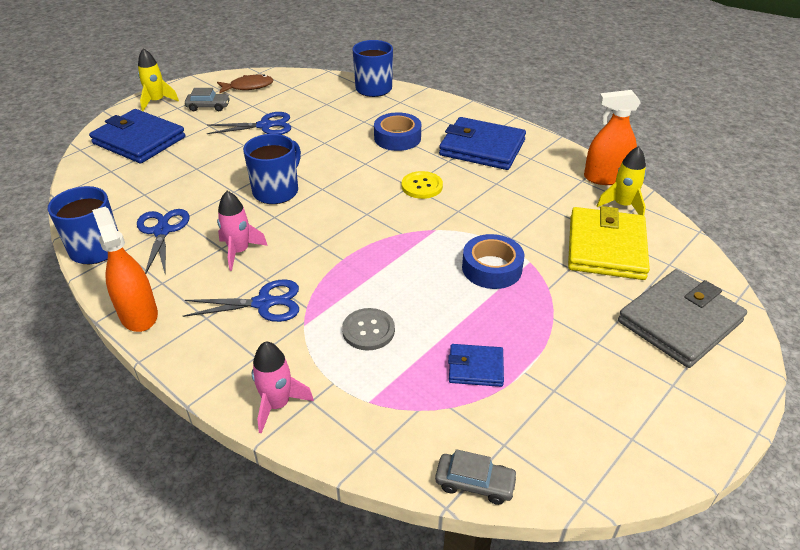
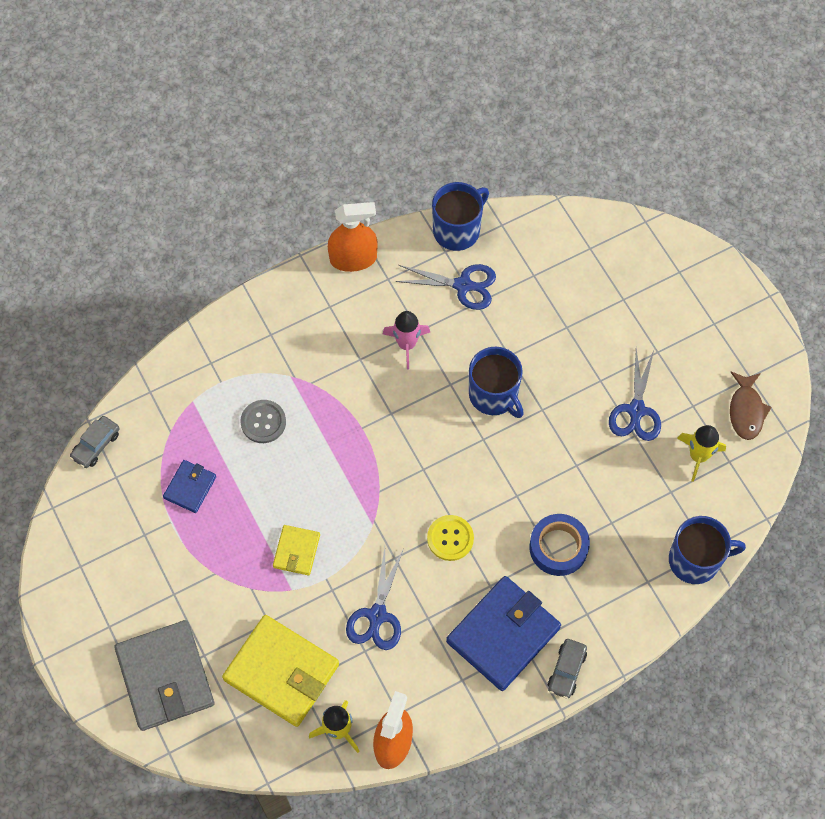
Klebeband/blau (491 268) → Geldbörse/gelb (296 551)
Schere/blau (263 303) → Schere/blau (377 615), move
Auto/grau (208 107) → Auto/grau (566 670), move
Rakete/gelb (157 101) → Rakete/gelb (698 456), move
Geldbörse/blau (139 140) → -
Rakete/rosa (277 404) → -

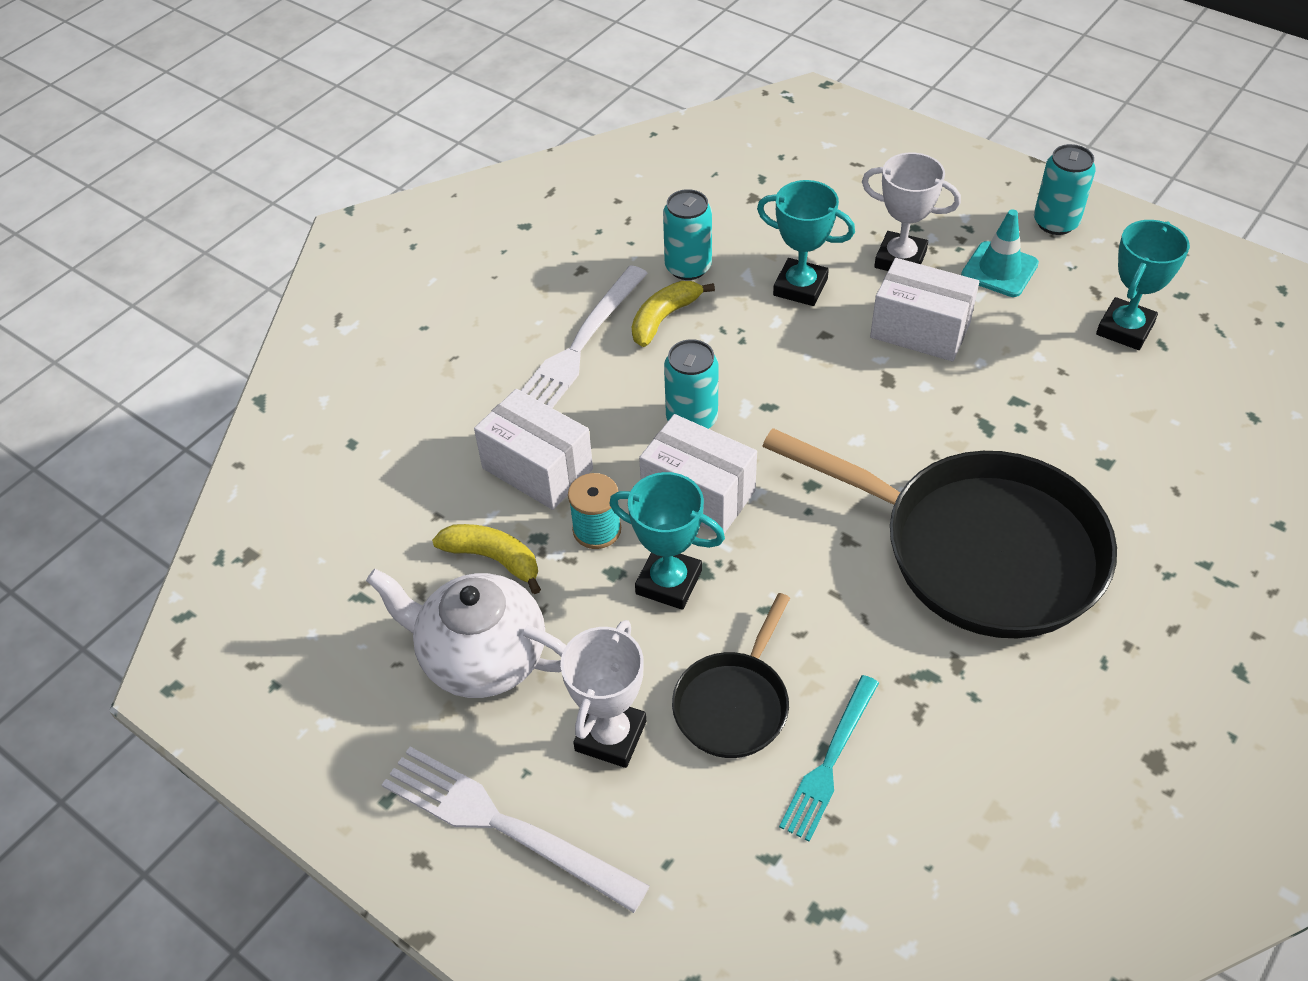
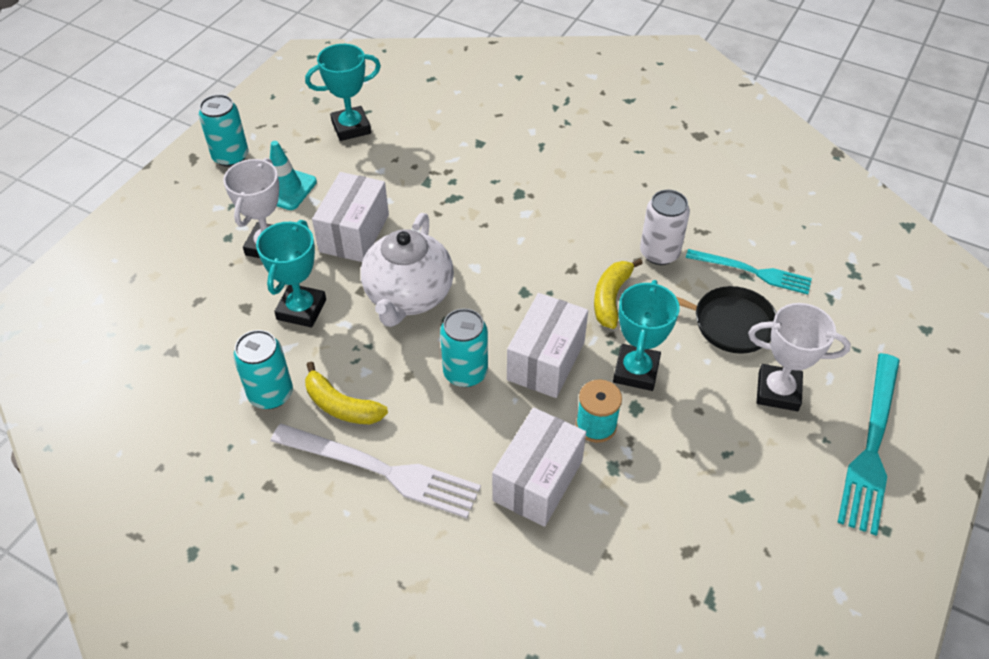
Pokal/türkis (1124 329) → Pokal/türkis (351 127), 45 degrees counterclockwise
Teekanne/weiß (481 657) → Teekanne/weiß (408 296), move
Banane/gelb (493 559) → Banane/gelb (611 298), move
- → Dose/weiß (659 253)
Gabel/weiß (504 825) → Gabel/türkis (871 446)
Pfanne/schwarz (978 549) → -

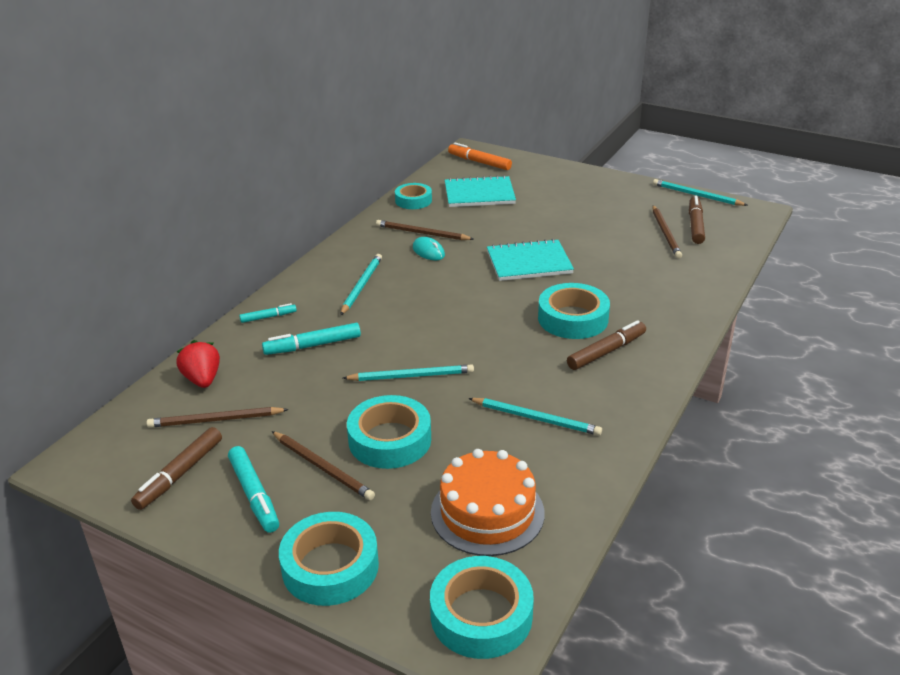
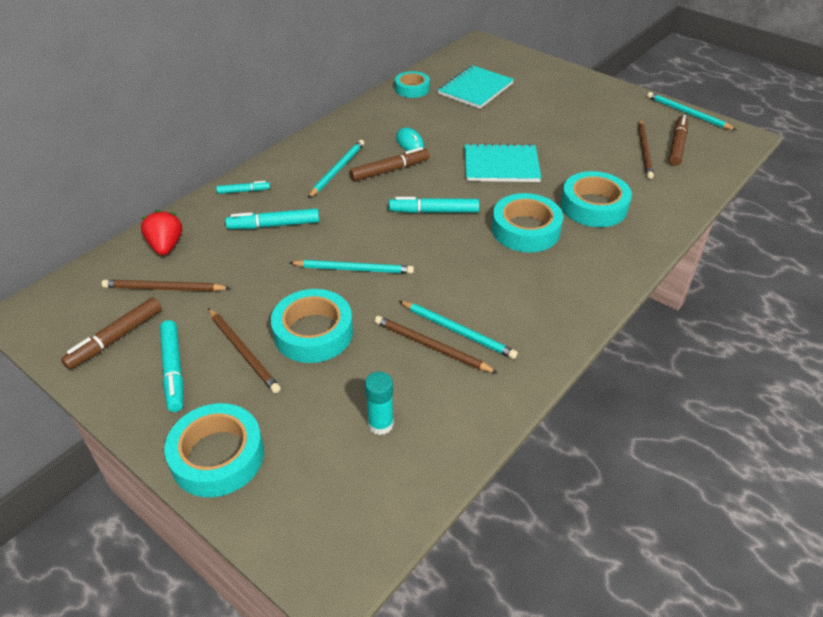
Filzstift/braun (606 351) → Filzstift/braun (390 170), move
Kuchen/orange (487 512) → Klebestift/türkis (380 424)
Bleistift/braun (422 233) → Bleistift/braun (431 346), move
- → Filzstift/türkis (434 211)
Notizbuch/türkis (479 194) → Notizbuch/türkis (475 89), 60 degrees counterclockwise
Klebeband/türkis (481 615) → Klebeband/türkis (594 206), move
Filzstift/orange (479 162) → -

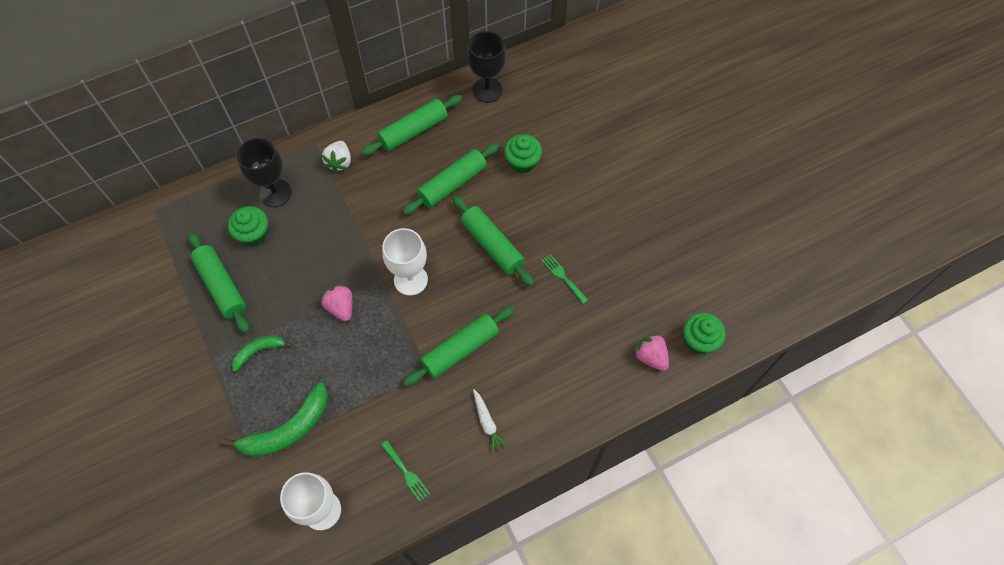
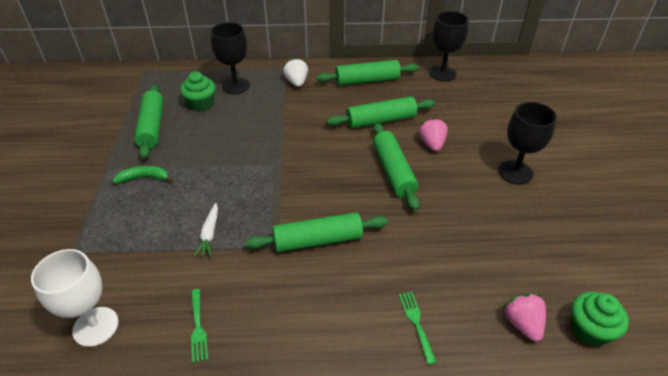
Karotte/weiß (487 423) → Karotte/weiß (209 234), move
Erdbeere/weiß (339 162) → Erdbeere/weiß (296 82), 135 degrees clockwise
Gabel/grün (563 277) → Gabel/grün (416 323), move
Erdbeere/rosa (341 307) → Erdbeere/rosa (432 144), move
- → Kelch/schwarz (515 172)
Banane/grün (288 429) → -
Kelch/weiß (410 280) → -
Muffin/grün (522 162) → -

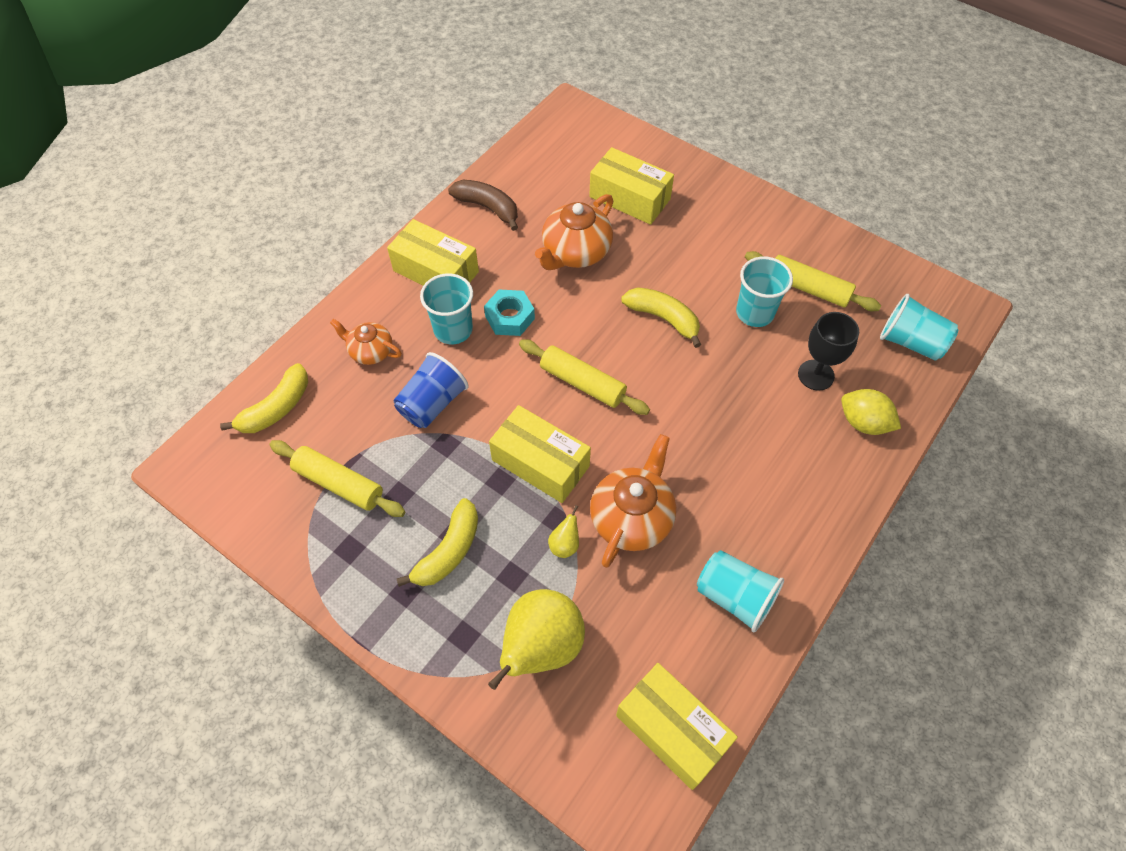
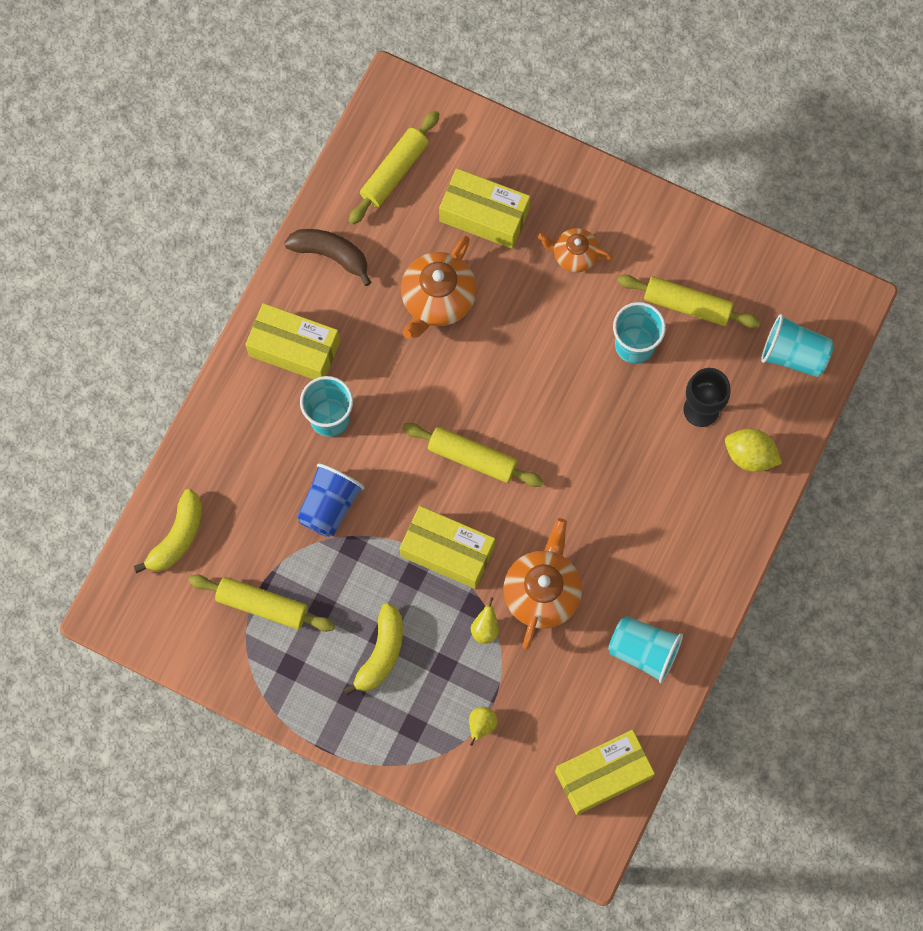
- → Nudelholz/gelb (394 172)
Birne/gelb (541 647) → Birne/gelb (481 725), x0.42
Teekanne/orange (370 351) → Teekanne/orange (574 255), move
Schachtel/gelb (672 730) → Schachtel/gelb (603 774), 60 degrees counterclockwise
Sechskantmutter/türkis (509 317) → -
Banane/gelb (663 318) → -

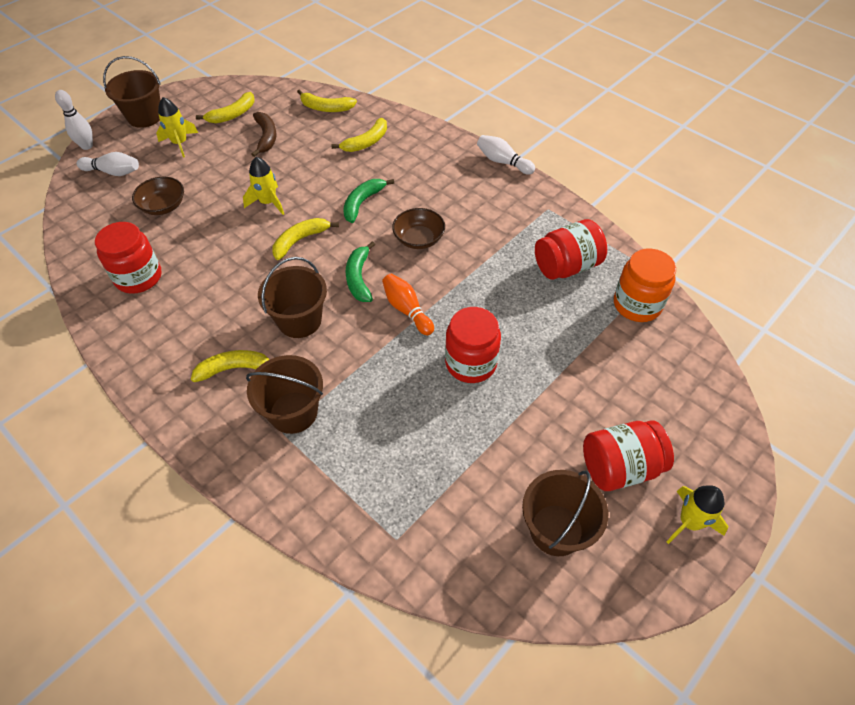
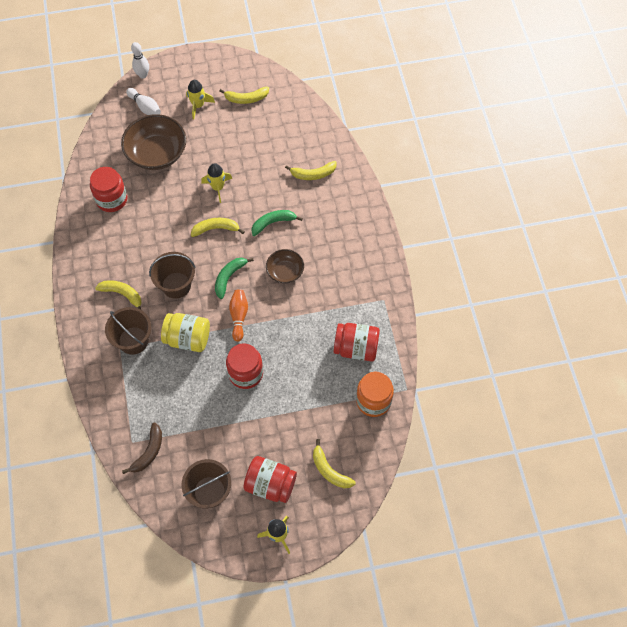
Schüssel/braun (163 206) → Schüssel/braun (157 153), x1.79
Banane/braun (266 137) → Banane/braun (149 452), move
- → Einmachglas/gelb (188 338)
Banane/gelb (326 108) → Banane/gelb (329 470), move
Eimer/braun (145 116) → -
Bowlingkegel/weiß (503 162) → -

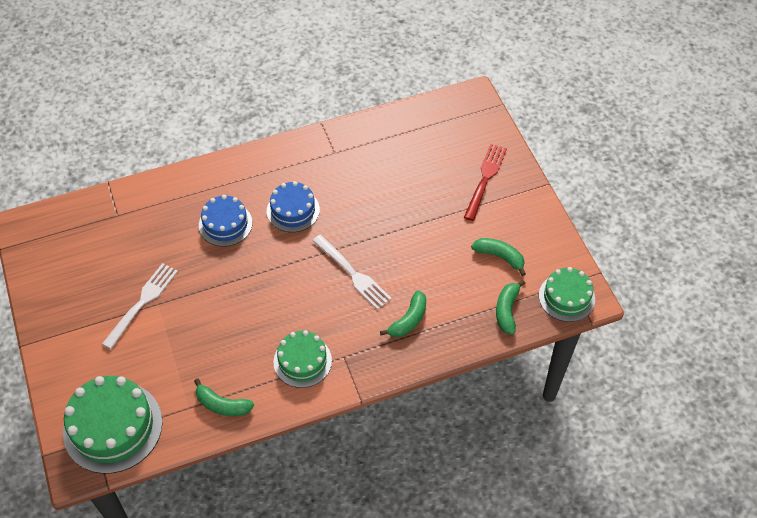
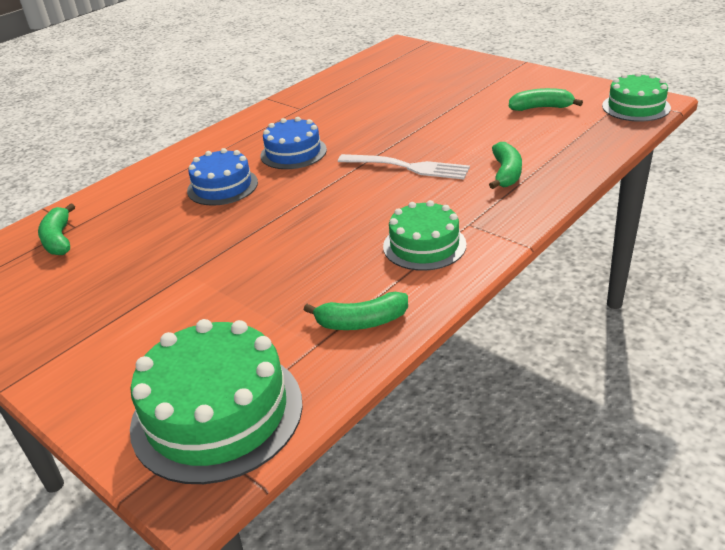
Banane/grün (507 310) → Banane/grün (59 239), move
Gabel/weiß (142 302) → -
Gabel/rot (485 179) → -

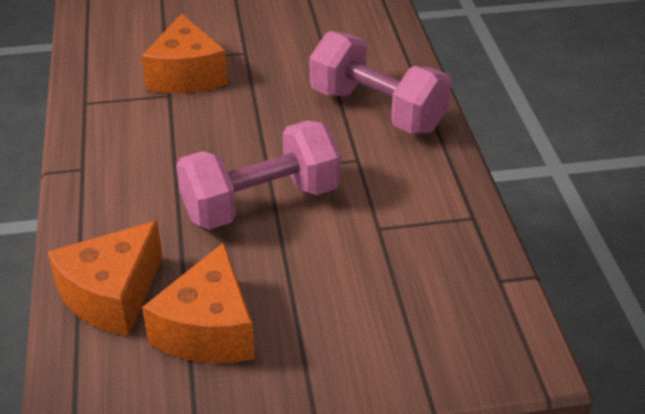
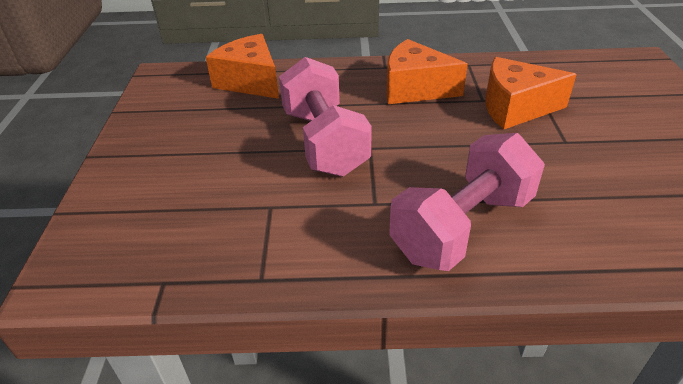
Käse/orange (208 330) → Käse/orange (415 89), move

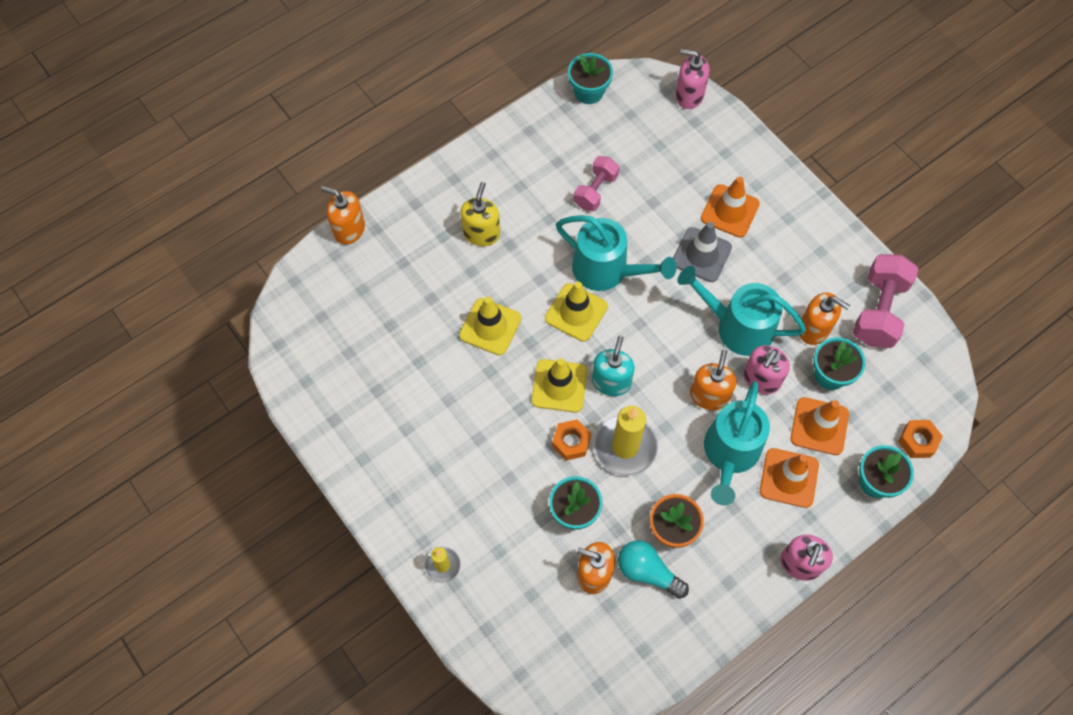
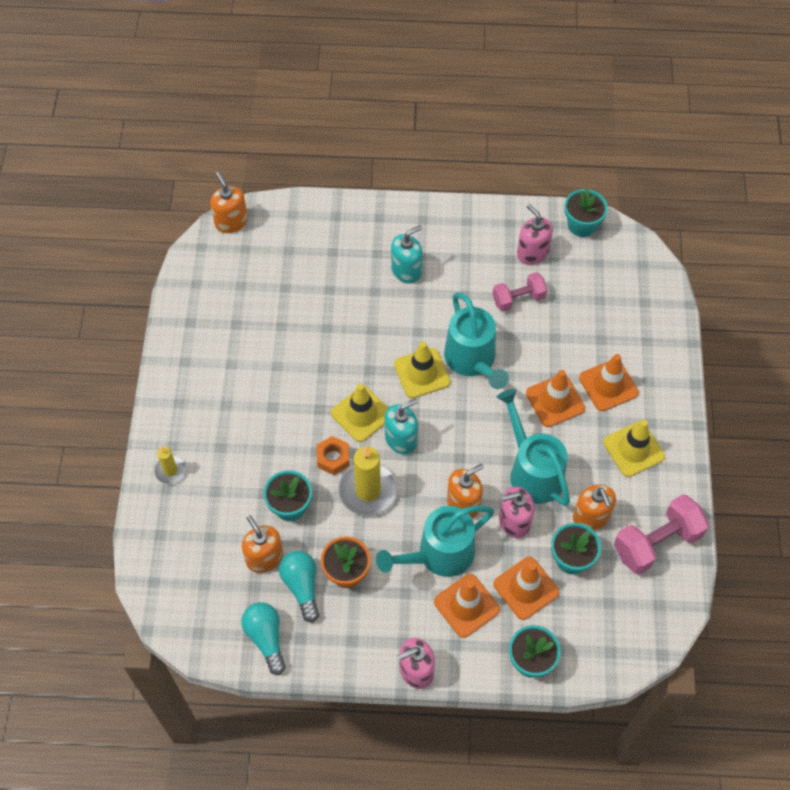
Seifenspender/orange (349 229) → Seifenspender/orange (231 222), move
- → Glühbirne/türkis (266 638)
Seifenspender/gelb (481 233) → Seifenspender/türkis (406 270)
Seifenspender/rosa (689 95) → Seifenspender/rosa (532 253), move
Leitkegel/grau (701 255) → Leitkegel/orange (555 401)
Leitkegel/gelb (490 327) → Leitkegel/gelb (633 449), move
Sechskantmutter/orange (917 441) → -

